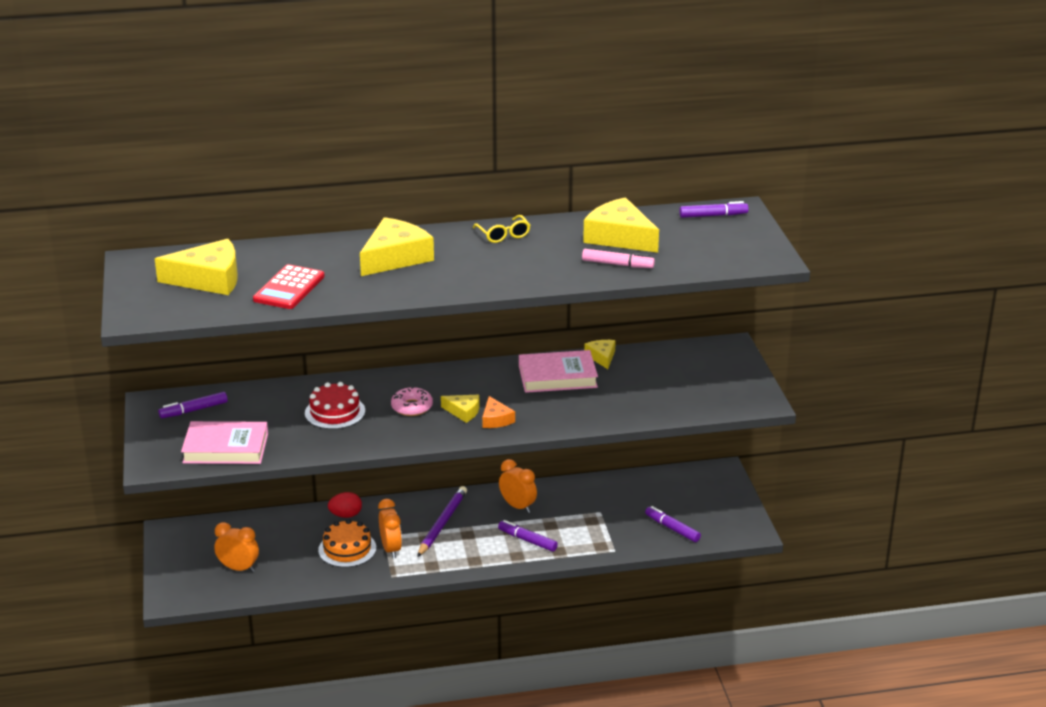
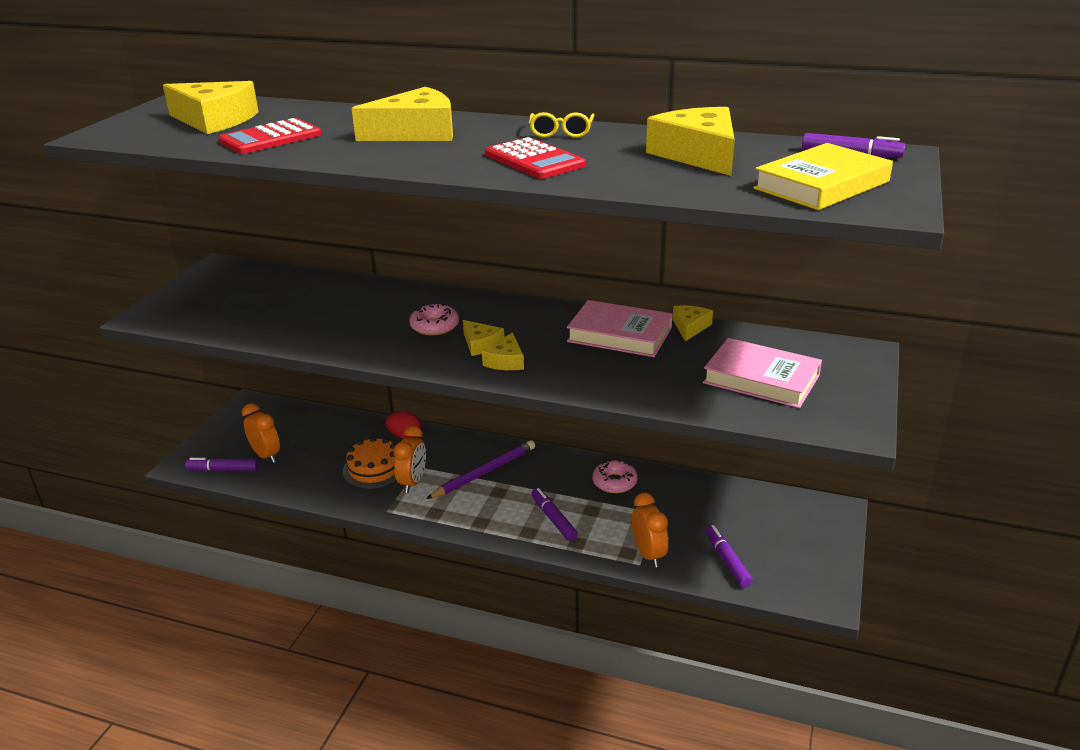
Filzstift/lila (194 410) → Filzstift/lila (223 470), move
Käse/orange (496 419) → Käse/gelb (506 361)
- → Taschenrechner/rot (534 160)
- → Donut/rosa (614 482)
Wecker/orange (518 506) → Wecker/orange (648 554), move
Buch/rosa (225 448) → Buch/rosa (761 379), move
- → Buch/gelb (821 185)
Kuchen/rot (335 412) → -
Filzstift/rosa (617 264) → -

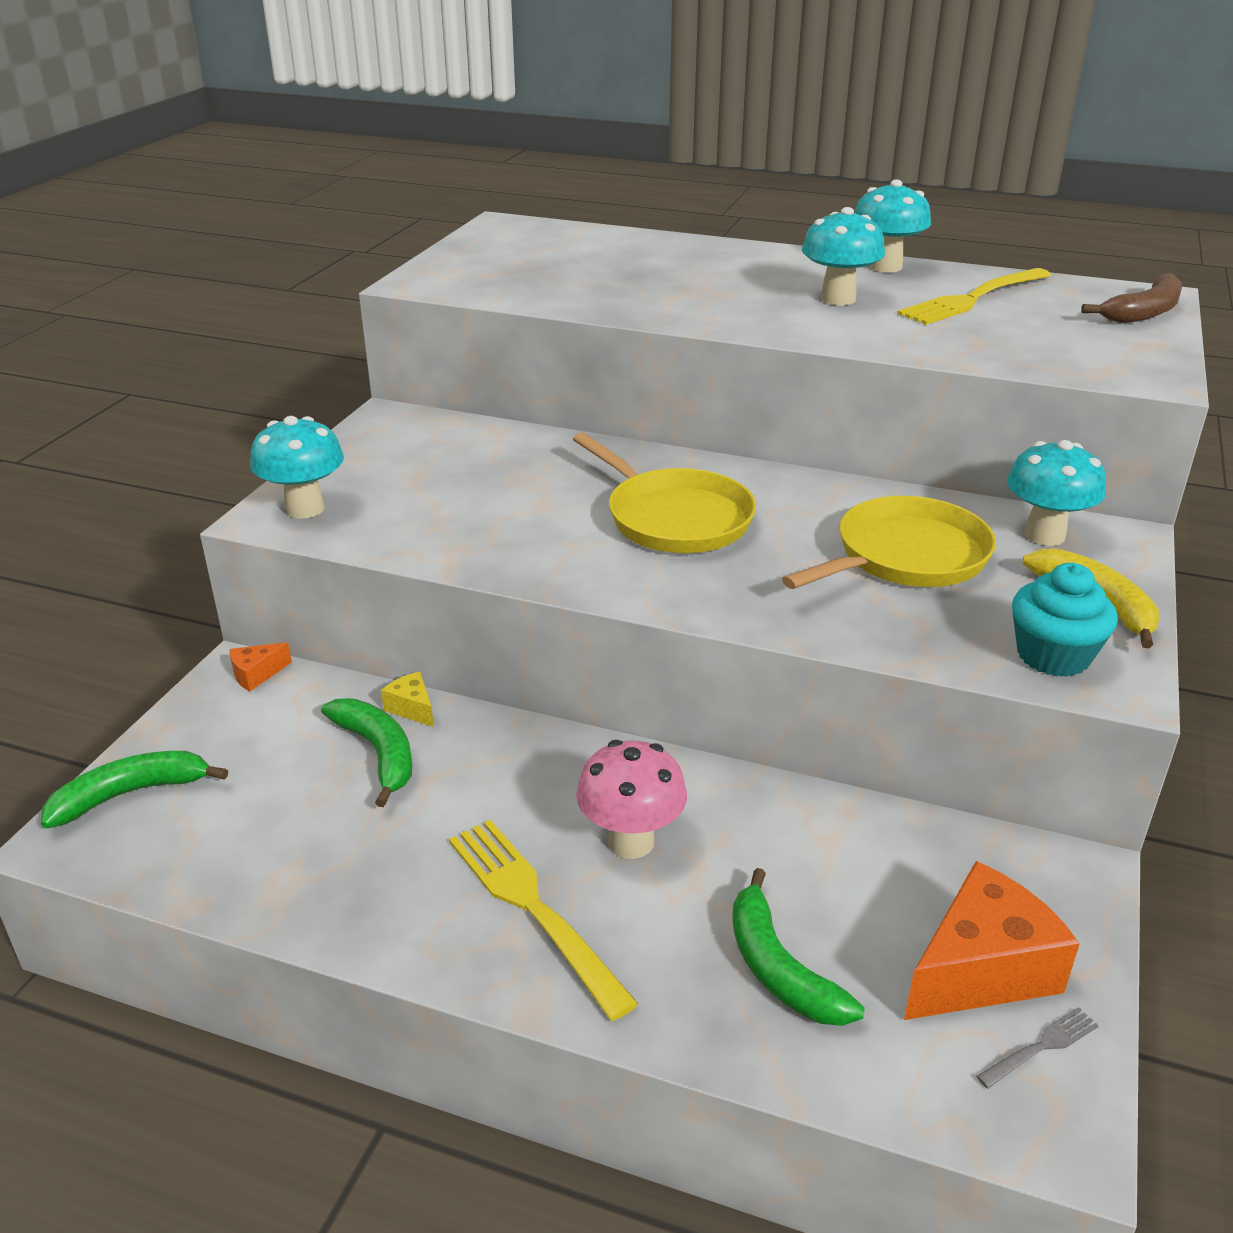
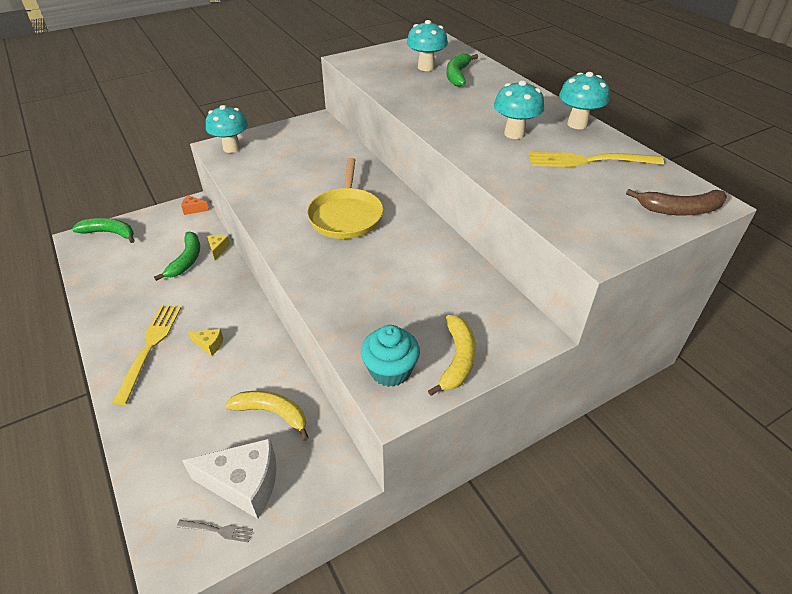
Käse/orange (981 970) → Käse/weiß (244 484)
Pilz/rosa (631 842) → Käse/gelb (210 345)
- → Banane/gelb (272 413)
Pilz/türkis (1044 535) → Pilz/türkis (426 67), move
Banane/grün (779 968) → Banane/grün (457 75), move
Pfanne/gelb (905 557) → -

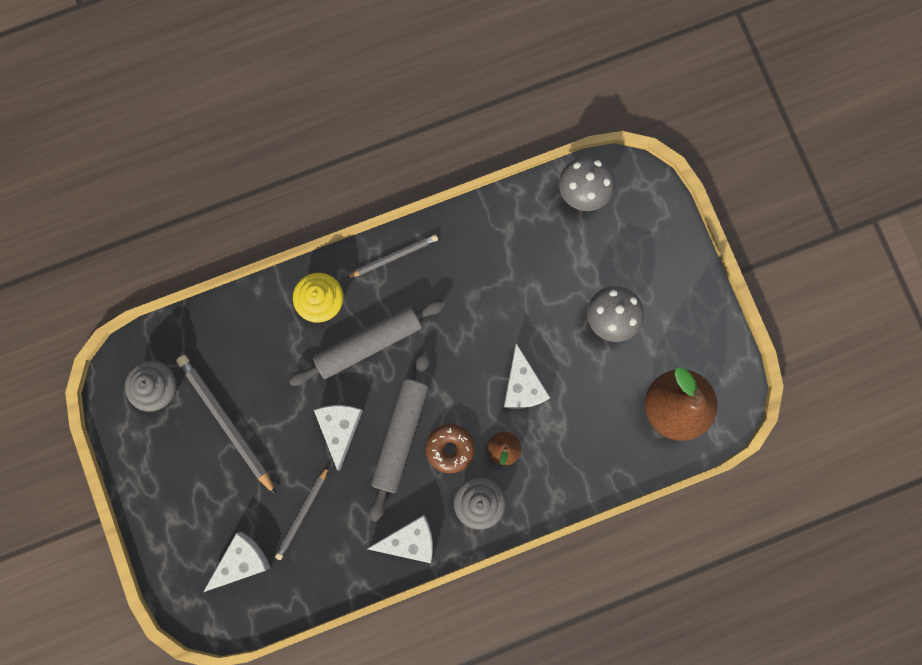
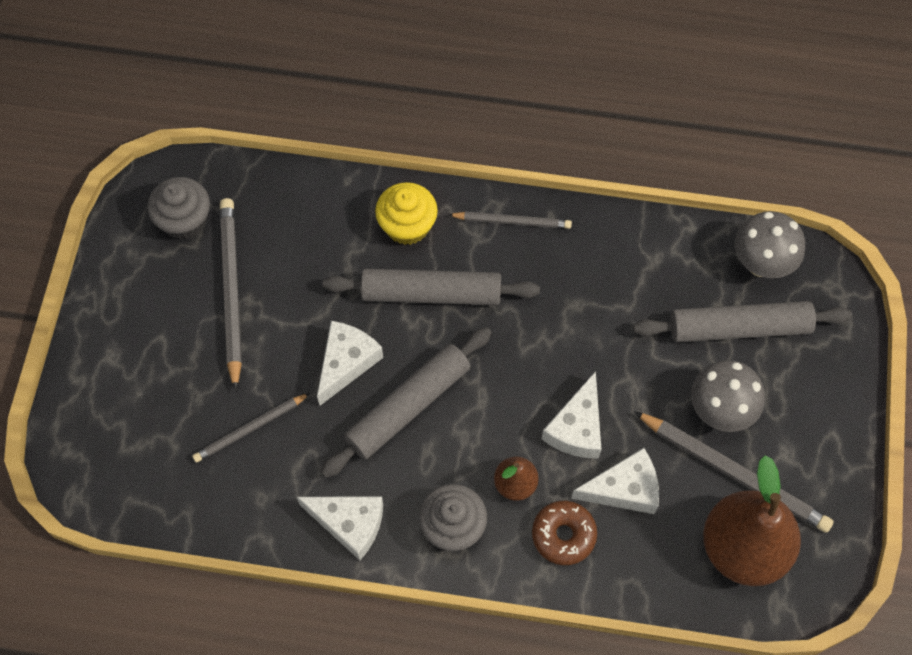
Donut/braun (450 449) → Donut/braun (563 535), move
Käse/weiß (241 561) → Käse/weiß (624 489), move
- → Nudelholz/grau (739 327)
- → Bleistift/grau (734 472)

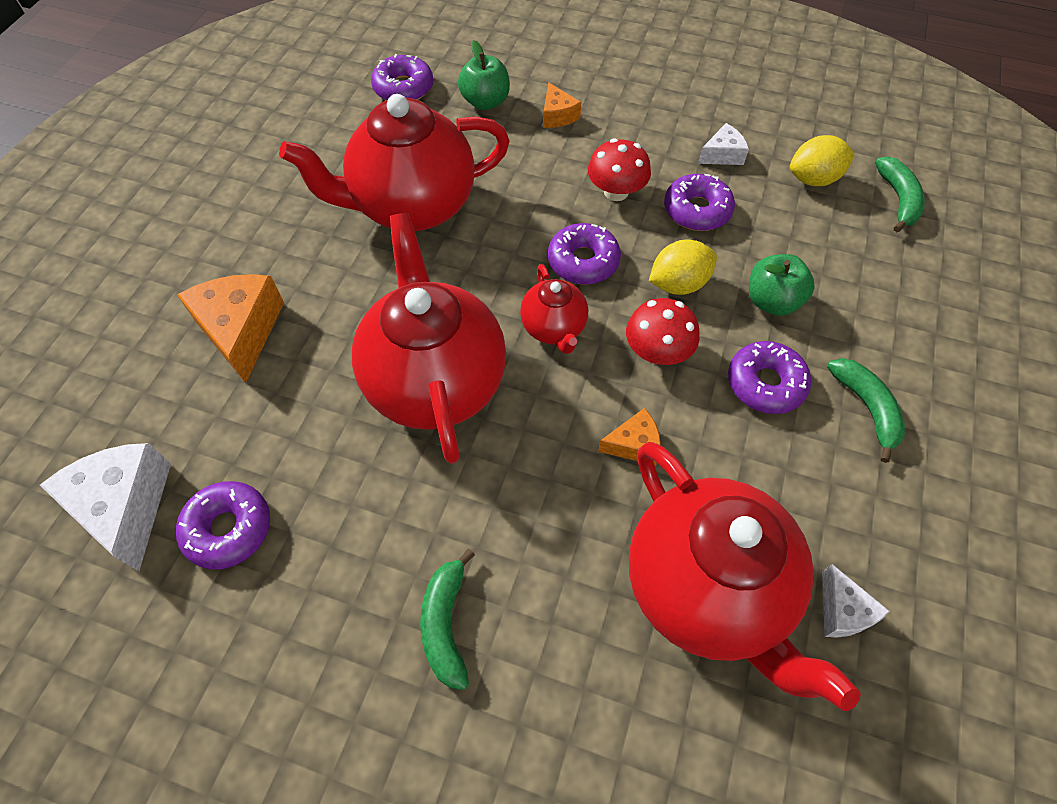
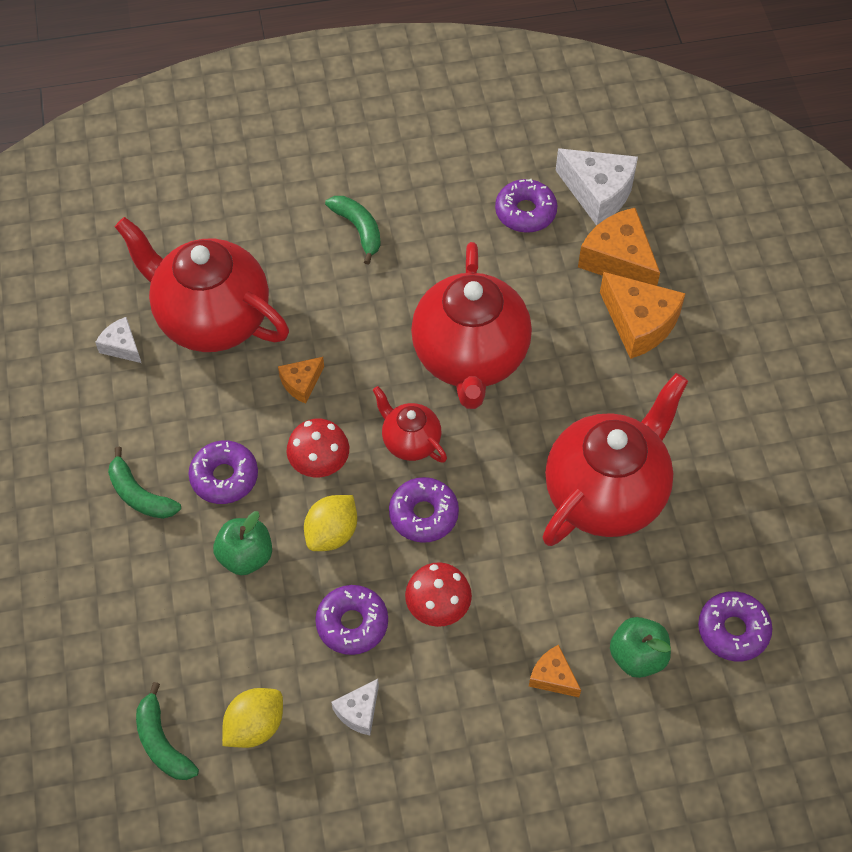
Teekanne/rot (435 381) → Teekanne/rot (470 358), 45 degrees clockwise
- → Käse/orange (618 260)

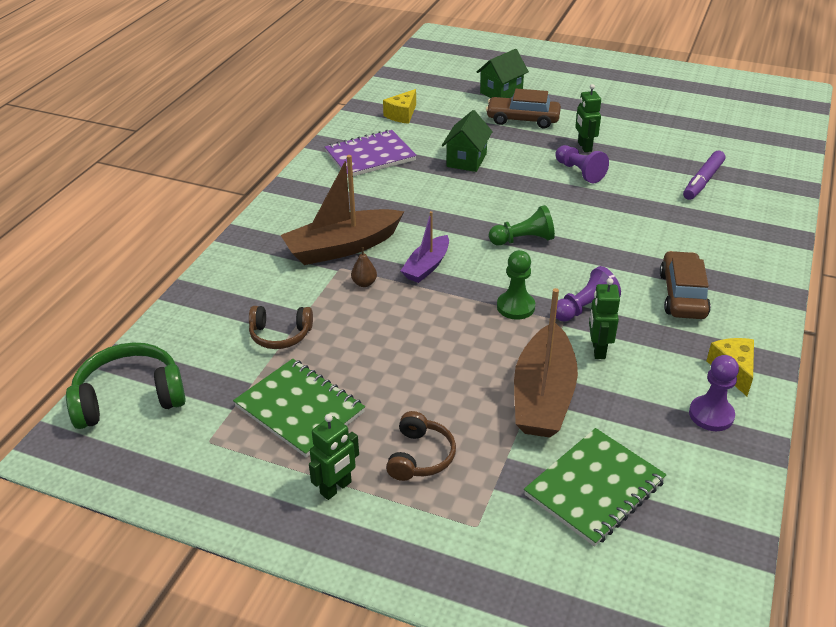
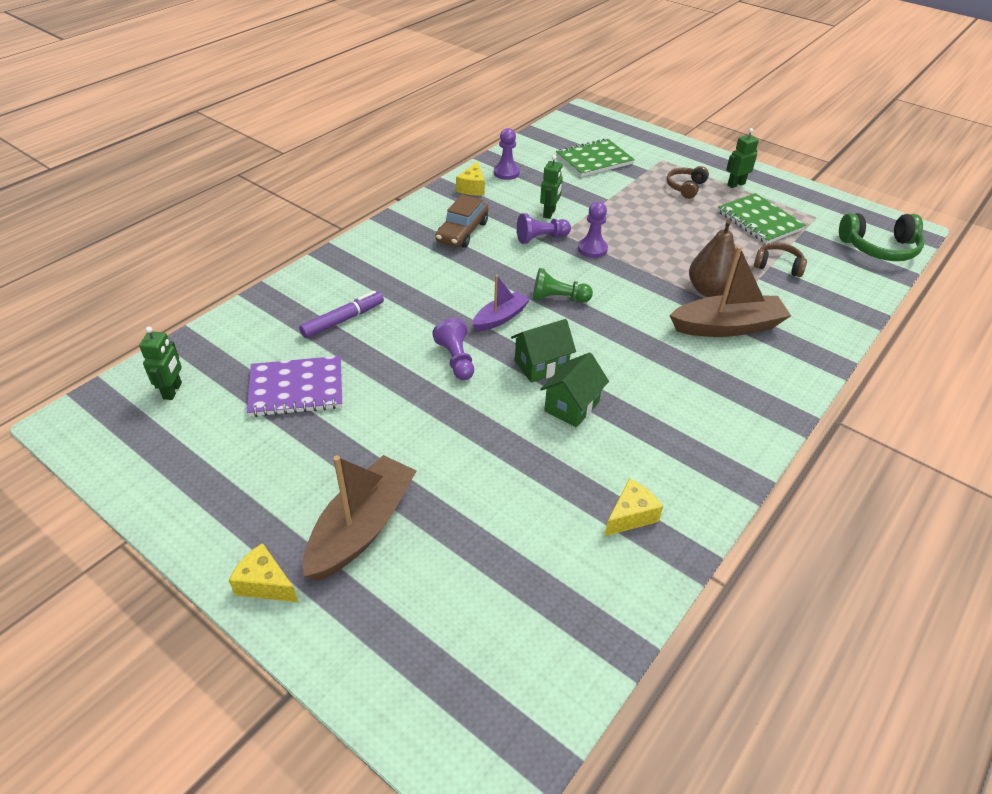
Roboter/grün (584 147) → Roboter/grün (173 391), move
- → Käse/gelb (265 584)
Notizbuch/lila (370 156) → Notizbuch/lila (296 388), move
Boot/braun (543 396) → Boot/braun (362 527), move
Boot/lila (426 266) → Boot/lila (500 318), move
Haus/grün (501 92) → Haus/grün (541 365), move
Bauer/grün (515 307) → Bauer/lila (592 249)
Birne/braun (364 283) → Birne/braun (709 290), x2.24
Auto/braun (522 119) → -

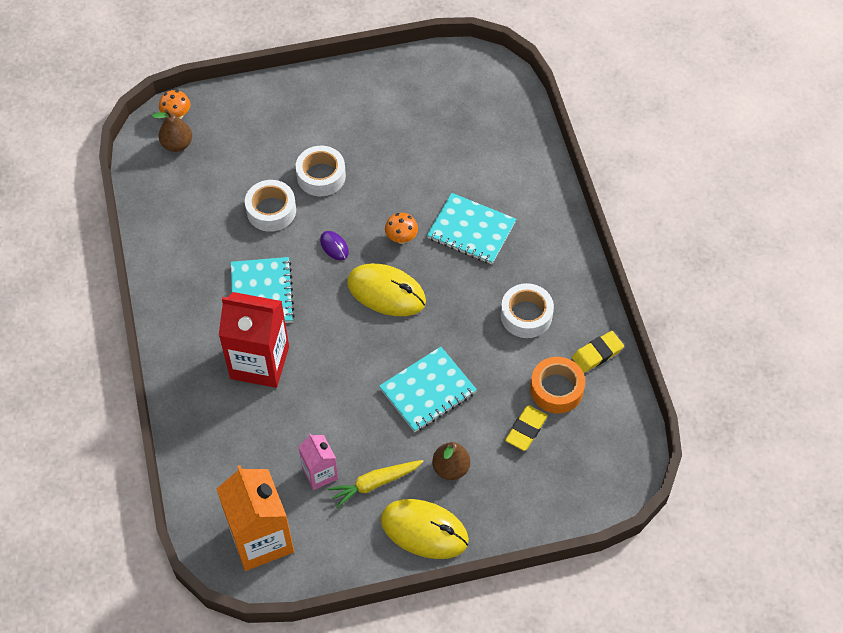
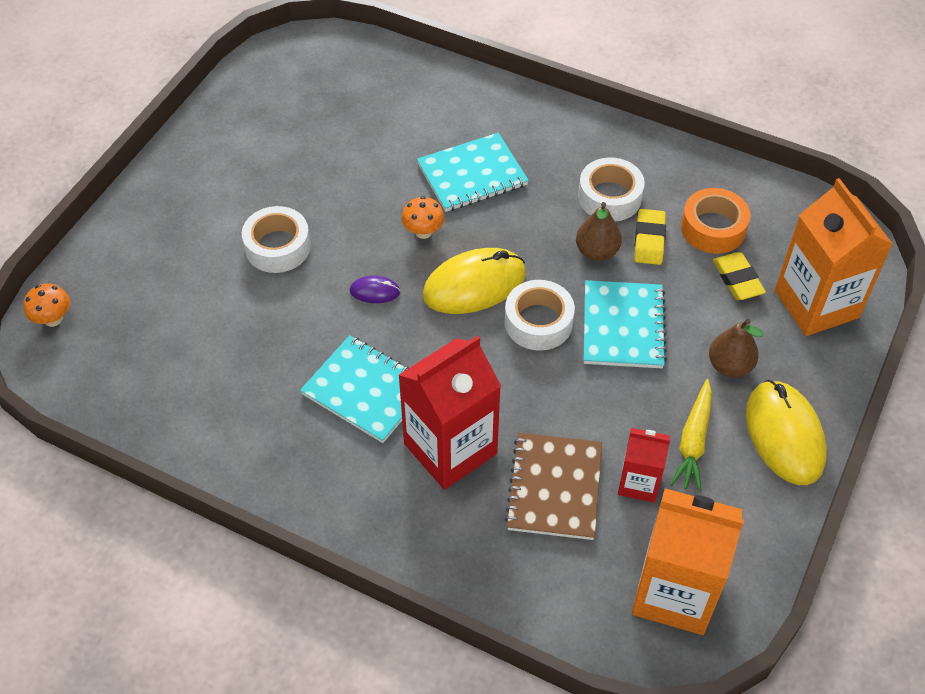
Klebeband/weiß (271 210) → Klebeband/weiß (538 322), move
- → Notizbuch/braun (554 488)
Birne/braun (177 144) → Birne/braun (597 252), move
Getränkekarton/rosa (320 473) → Getränkekarton/rot (639 483)
Radiergummi/gelb (597 354) → Radiergummi/gelb (649 240), move
Computermaus/gelb (424 530) → Computermaus/gelb (784 435), 75 degrees counterclockwise
- → Getränkekarton/orange (816 304)

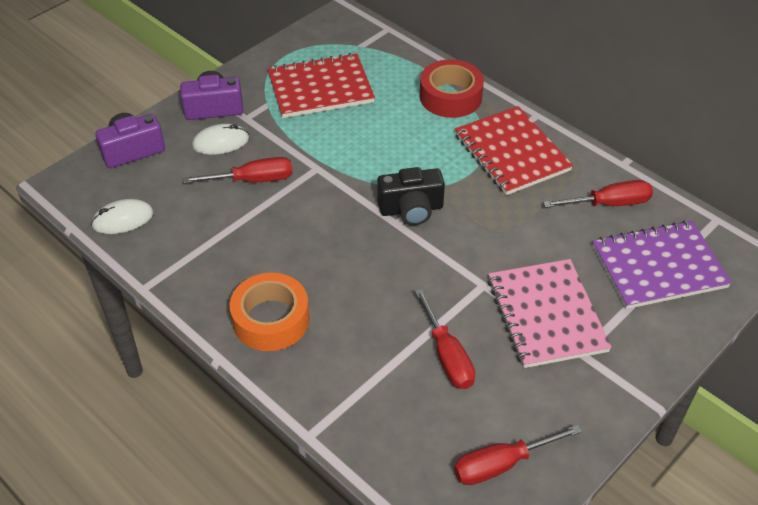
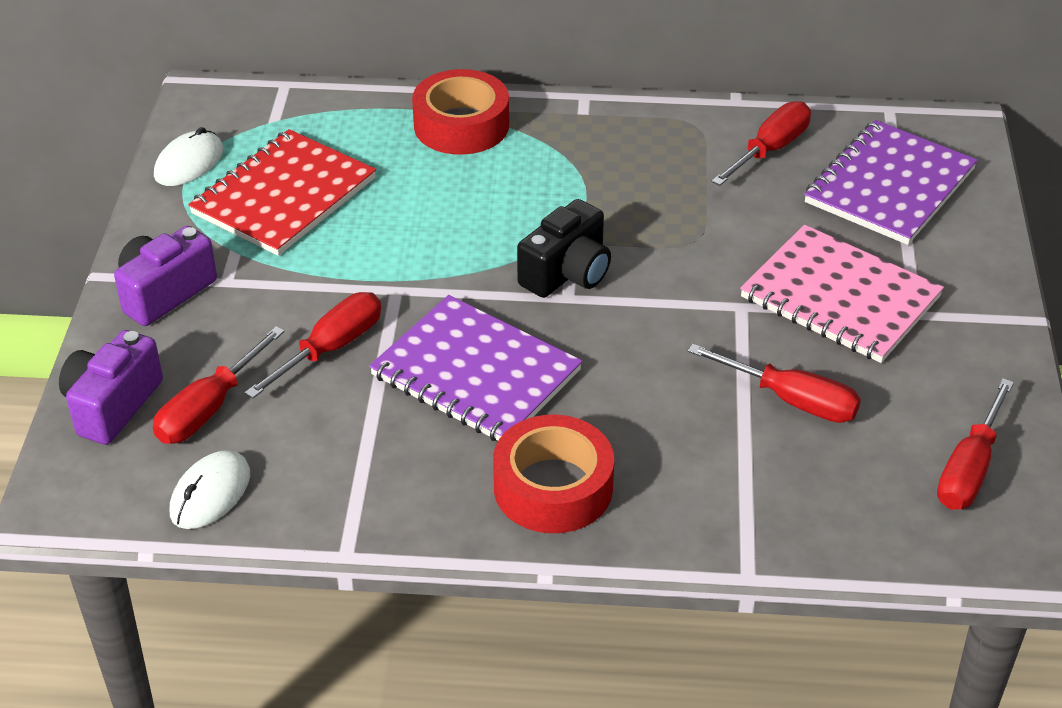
- → Schraubenzieher/rot (209 408)
Computermaus/weiß (221 142) → Computermaus/weiß (189 163), move
- → Notizbuch/lila (476 373)
Klebeband/orange (271 319) → Klebeband/rot (553 487)
Notizbuch/rot (511 152) → -

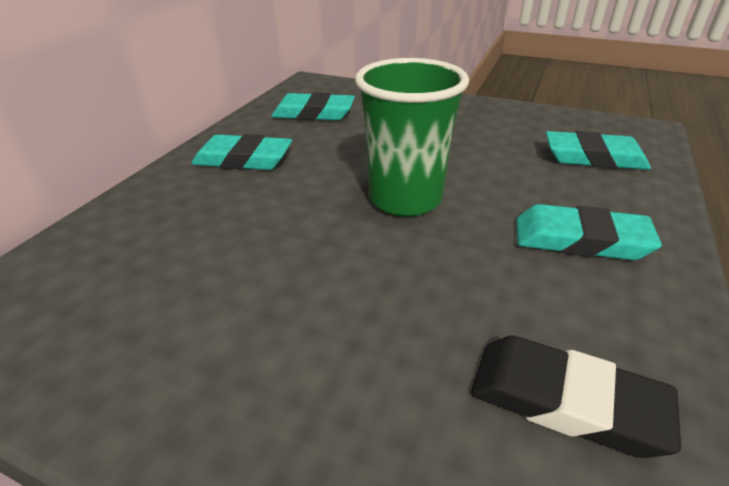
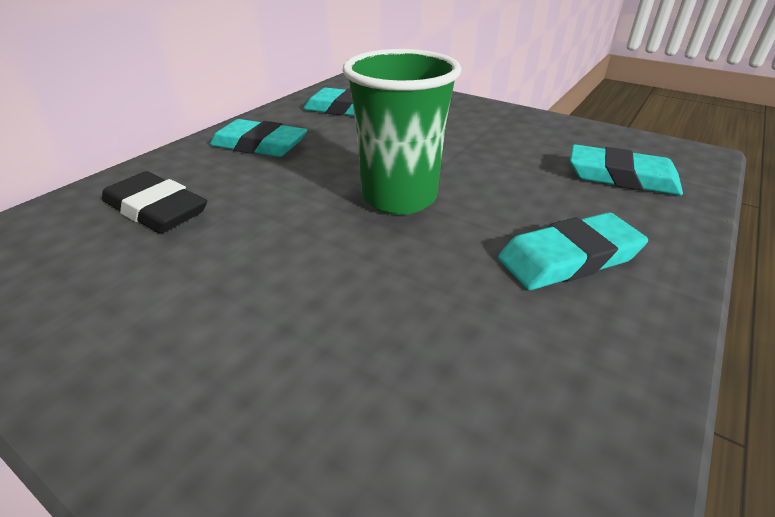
Radiergummi/schwarz (565 400) → Radiergummi/schwarz (156 209), move
Radiergummi/türkis (580 240) → Radiergummi/türkis (569 258), 45 degrees counterclockwise

